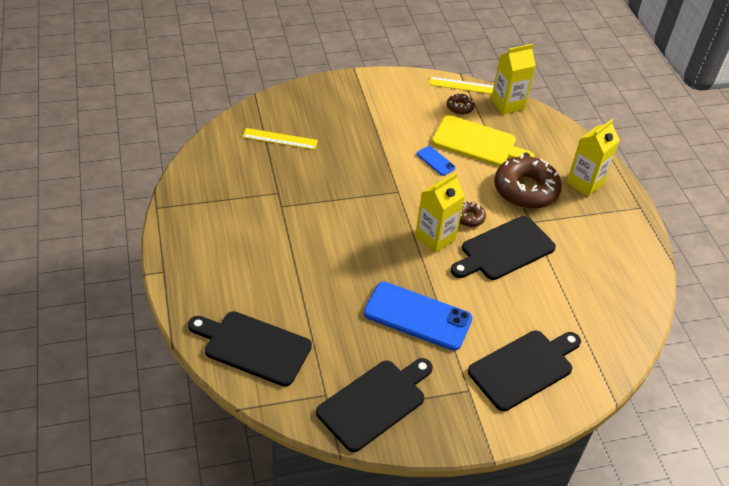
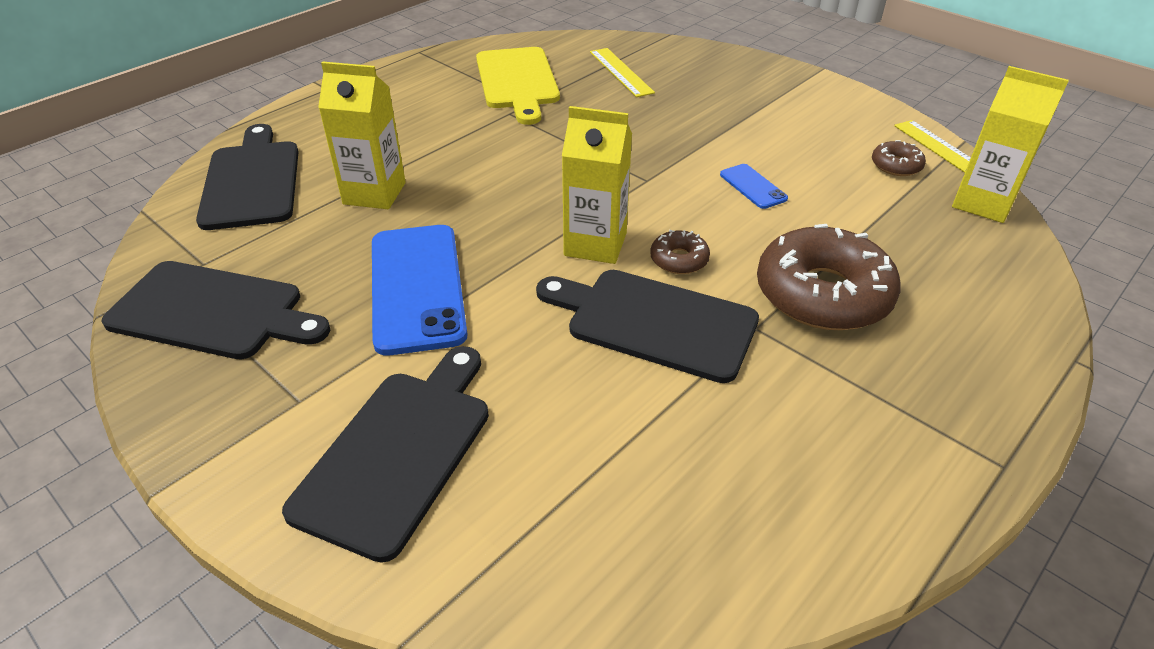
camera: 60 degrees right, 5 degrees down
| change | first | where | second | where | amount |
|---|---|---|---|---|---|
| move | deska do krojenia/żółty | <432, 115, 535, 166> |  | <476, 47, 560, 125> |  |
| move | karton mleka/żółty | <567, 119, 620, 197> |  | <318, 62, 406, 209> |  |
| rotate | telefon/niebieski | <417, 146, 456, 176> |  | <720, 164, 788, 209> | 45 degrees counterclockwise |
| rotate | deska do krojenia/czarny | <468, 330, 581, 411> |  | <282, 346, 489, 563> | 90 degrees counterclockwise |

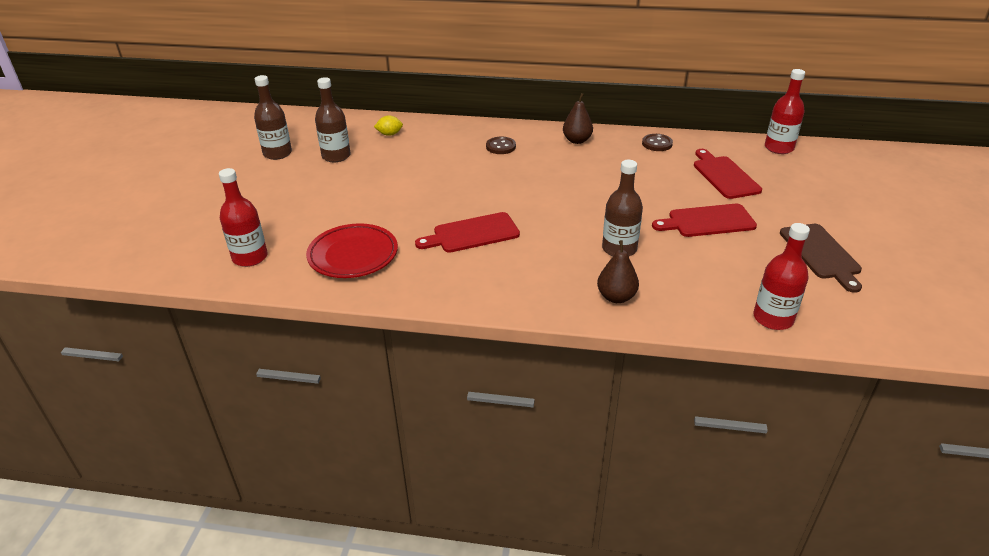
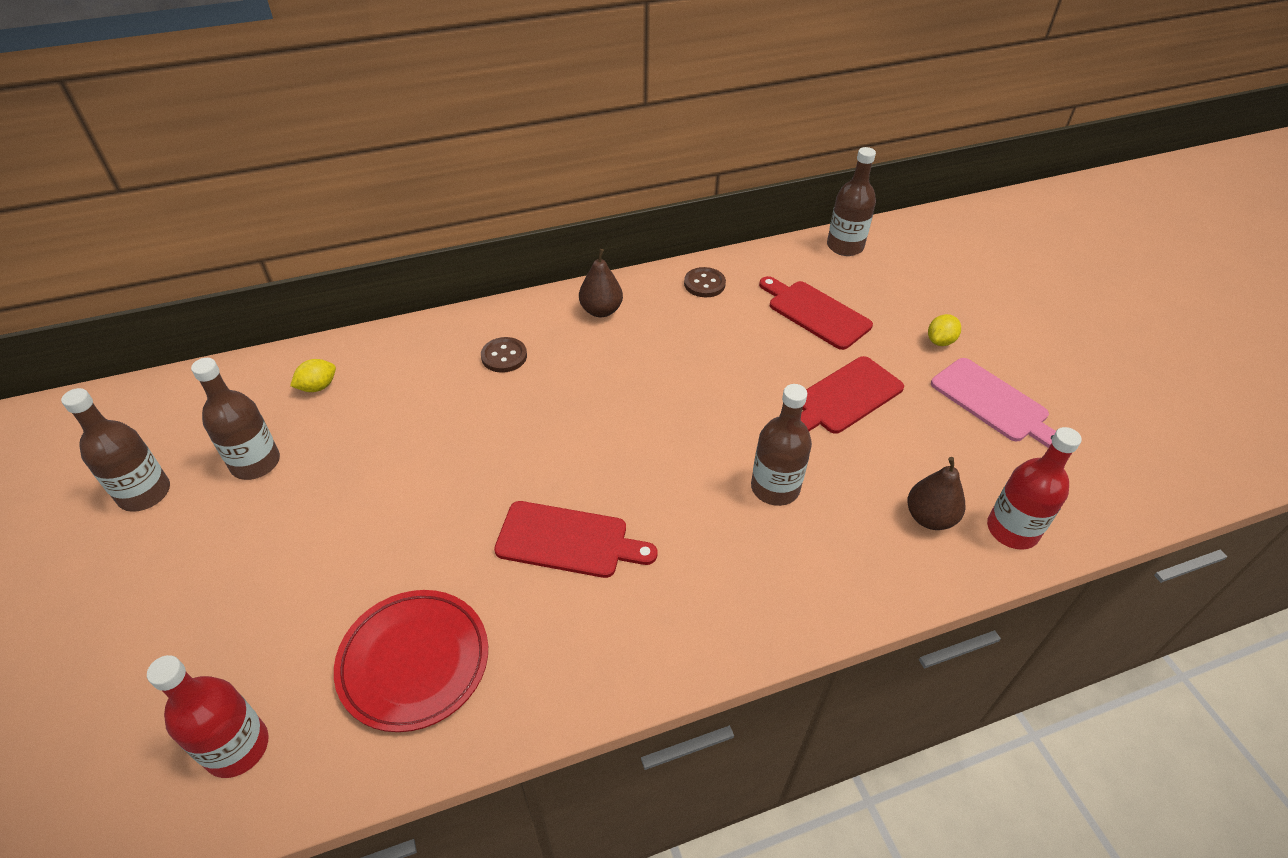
camera: 30 degrees left, 10 degrees up
| change | first | where | second | where | amount |
|---|---|---|---|---|---|
| insert |  |  | cytryna/żółty | <928, 314, 961, 346> |  |
| move | gruszka/brązowy | <597, 240, 639, 303> |  | <908, 457, 965, 530> |  |
| recolor | butelka/czerwony | <765, 69, 805, 154> | butelka/brązowy | <827, 147, 876, 256> |  |
| recolor | deska do krojenia/brązowy | <780, 224, 862, 293> | deska do krojenia/różowy | <931, 358, 1056, 448> |  |
| rotate | deska do krojenia/czerwony | <415, 212, 520, 253> |  | <494, 501, 657, 578> | 120 degrees counterclockwise |

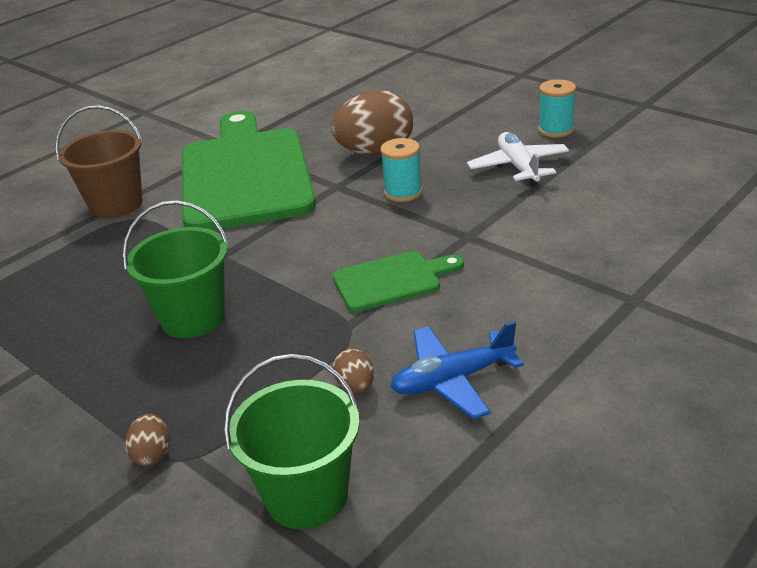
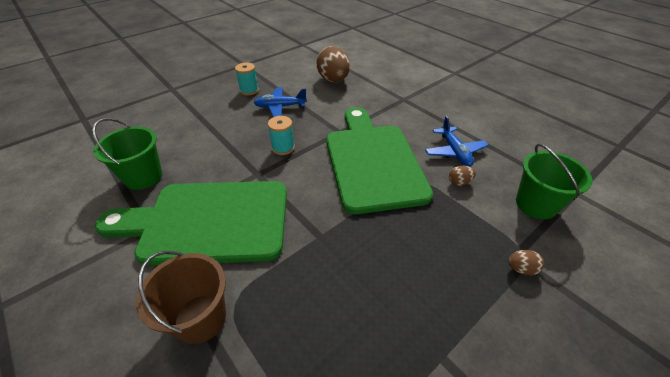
camera: 85 degrees left, 10 degrees up
| change | first | where | second | where | amount |
|---|---|---|---|---|---|
| move | wiadro/zielony | <123, 200, 229, 338> |  | <92, 118, 162, 190> |  |
| move | jajko/brązowy | <331, 90, 413, 155> |  | <317, 46, 350, 82> |  |
| recolor | samolot/biały | <467, 132, 569, 187> | samolot/niebieski | <253, 87, 307, 117> |  |
| resize | deska do krojenia/zielony | <333, 251, 464, 312> |  | <326, 107, 433, 214> | x2.19 |

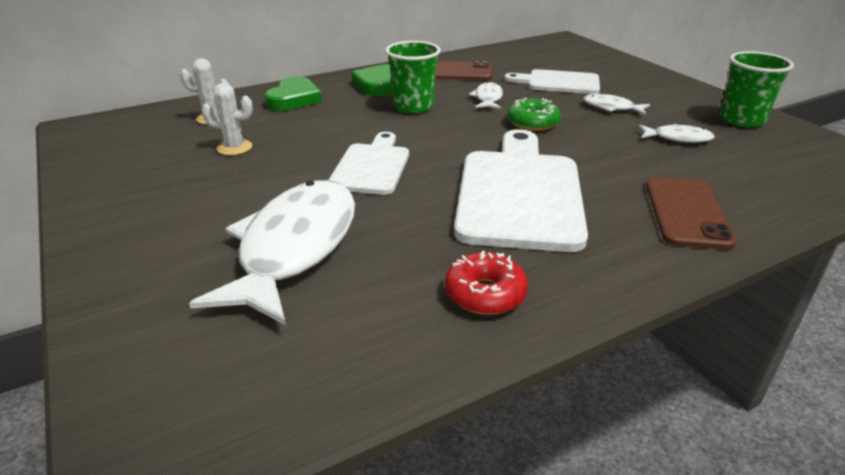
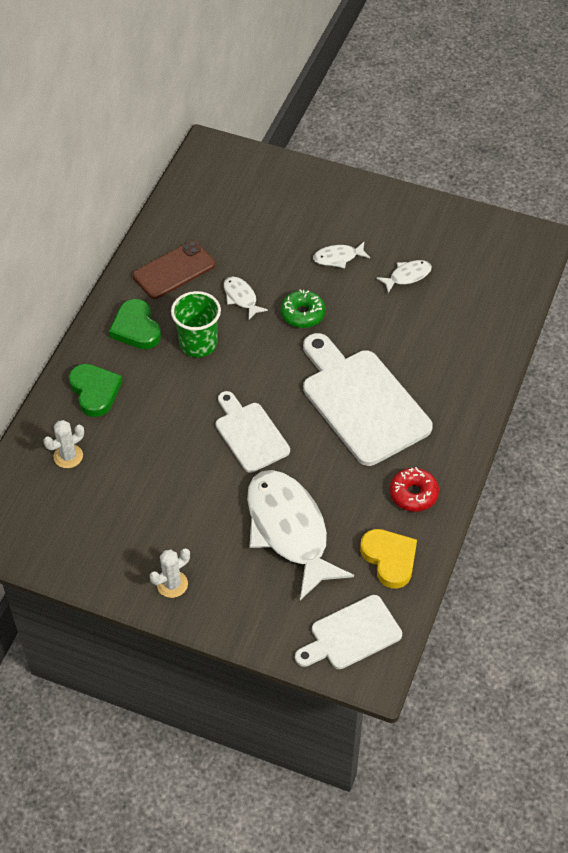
camera: 40 degrees left, 20 degrees up
| change | first | where | second | where | amount |
|---|---|---|---|---|---|
| delete | telefon/brązowy | <646, 177, 737, 250> |  |  |  |
| delete | szklanka/zielony | <720, 51, 794, 127> |  |  |  |
| insert |  |  | serce/żółty | <360, 529, 417, 589> |  |
| move | kaktus/biały | <202, 83, 253, 155> |  | <150, 548, 190, 598> |  |
| move | deska do krojenia/biały | <504, 69, 600, 94> |  | <295, 595, 402, 669> |  |

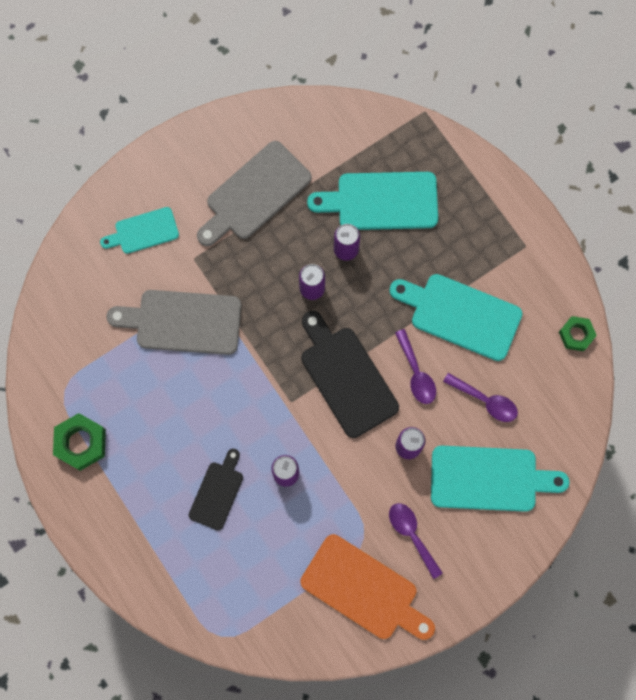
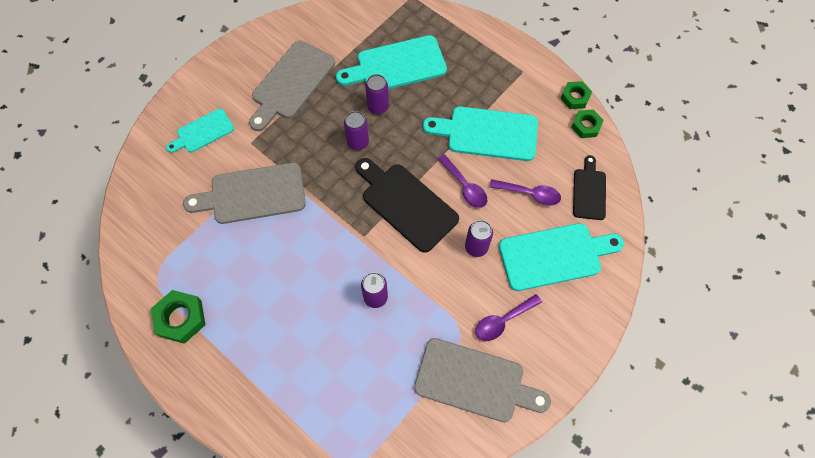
camera: 15 degrees left, 10 degrees down
| change | first | where | second | where | amount |
|---|---|---|---|---|---|
| insert |  |  | nakrętka/zielony | <560, 81, 592, 109> |  |
| move | deska do krojenia/czarny | <189, 449, 243, 530> |  | <573, 155, 606, 220> |  |
| recolor | deska do krojenia/pomarańczowy | <300, 534, 435, 640> | deska do krojenia/szary | <414, 338, 551, 422> |  |
| rotate | łyżka/fioletowy | <389, 503, 443, 579> |  | <475, 294, 542, 341> | 75 degrees counterclockwise |

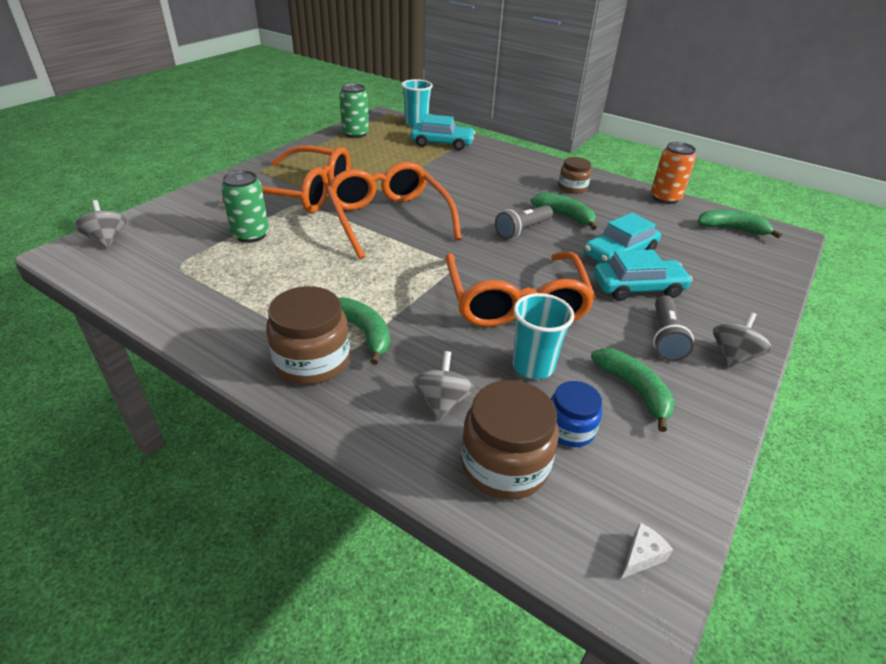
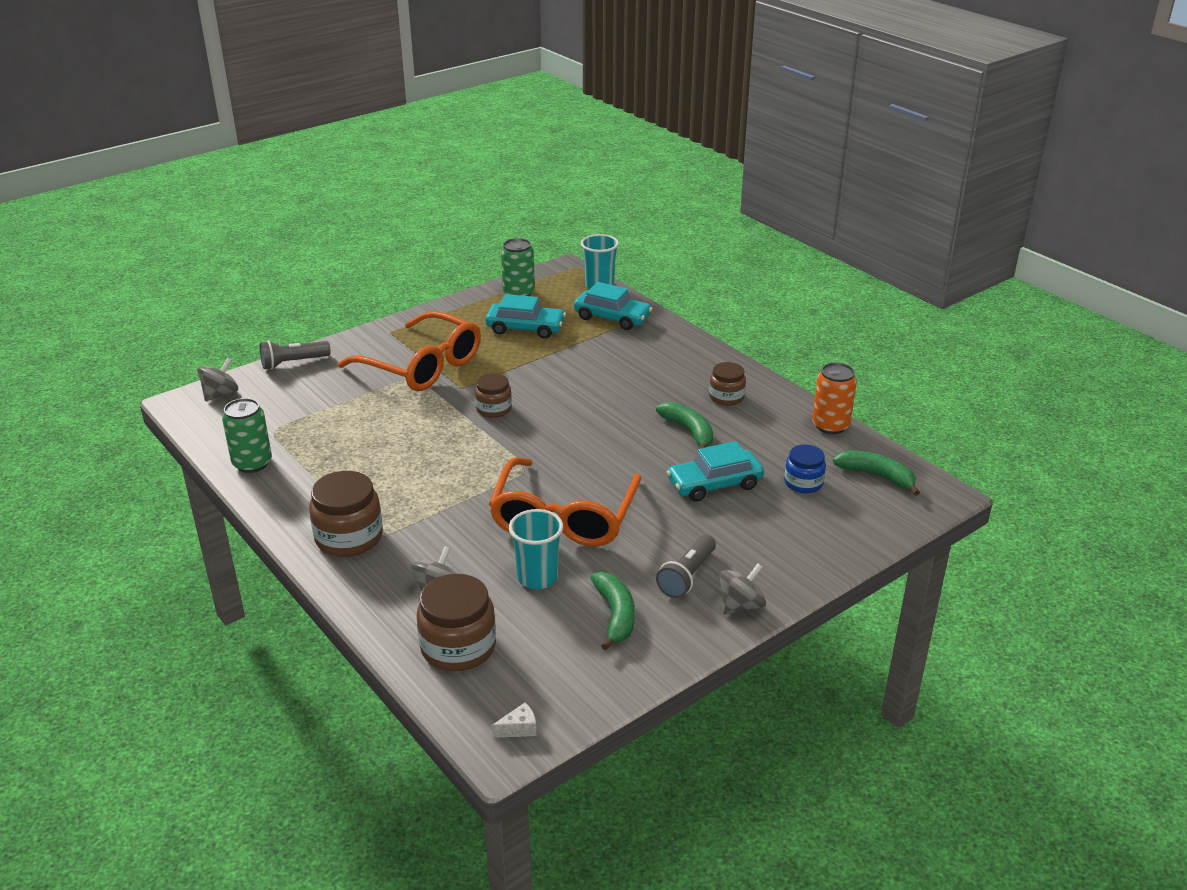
camera: 20 degrees right, 5 degrees down
| change | first | where | second | where | amount |
|---|---|---|---|---|---|
| delete | banan/zielony | <338, 297, 390, 365> |  |  |  |
| move | puszka/zielony | <221, 170, 269, 243> |  | <222, 398, 272, 473> |  |
| move | latarka/szary | <495, 205, 553, 239> |  | <260, 340, 331, 370> |  |
| move | słoik/niebieski | <551, 381, 602, 447> |  | <784, 444, 826, 493> |  |
| move | samochód/turkusowy | <594, 249, 693, 301> |  | <485, 294, 566, 339> |  |
| replace | okulary/pomarańczowy | <326, 162, 462, 259> | słoik/brązowy | <475, 373, 512, 418> |  |
| rotate | bączek/szary | <74, 200, 127, 248> |  | <197, 358, 238, 401> | 45 degrees clockwise |

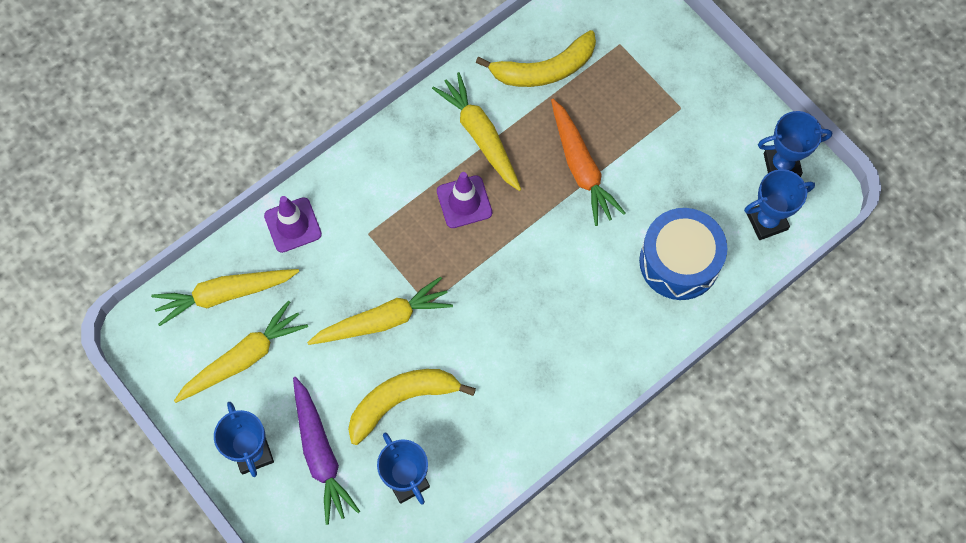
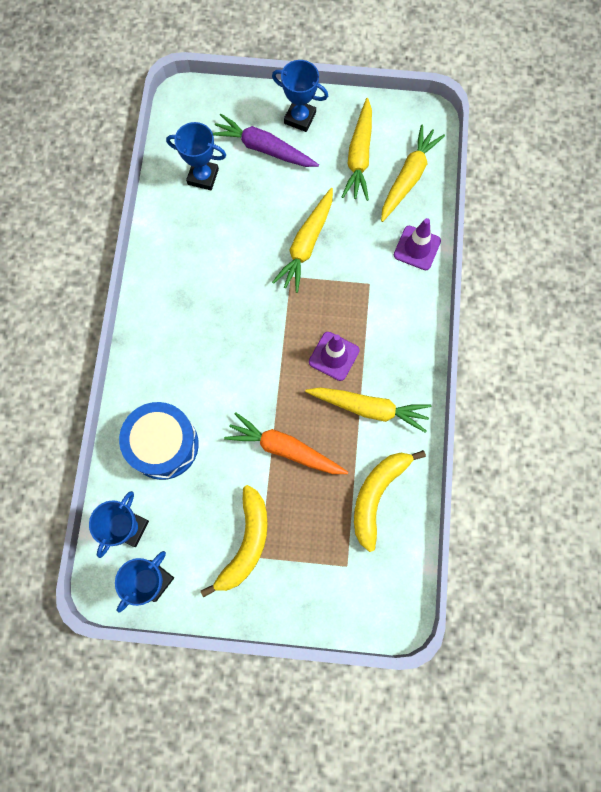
camera: 135 degrees right, 5 degrees up
| change | first | where | second | where | amount |
|---|---|---|---|---|---|
| move | banan/żółty | <348, 369, 476, 445> |  | <201, 485, 268, 597> |  |

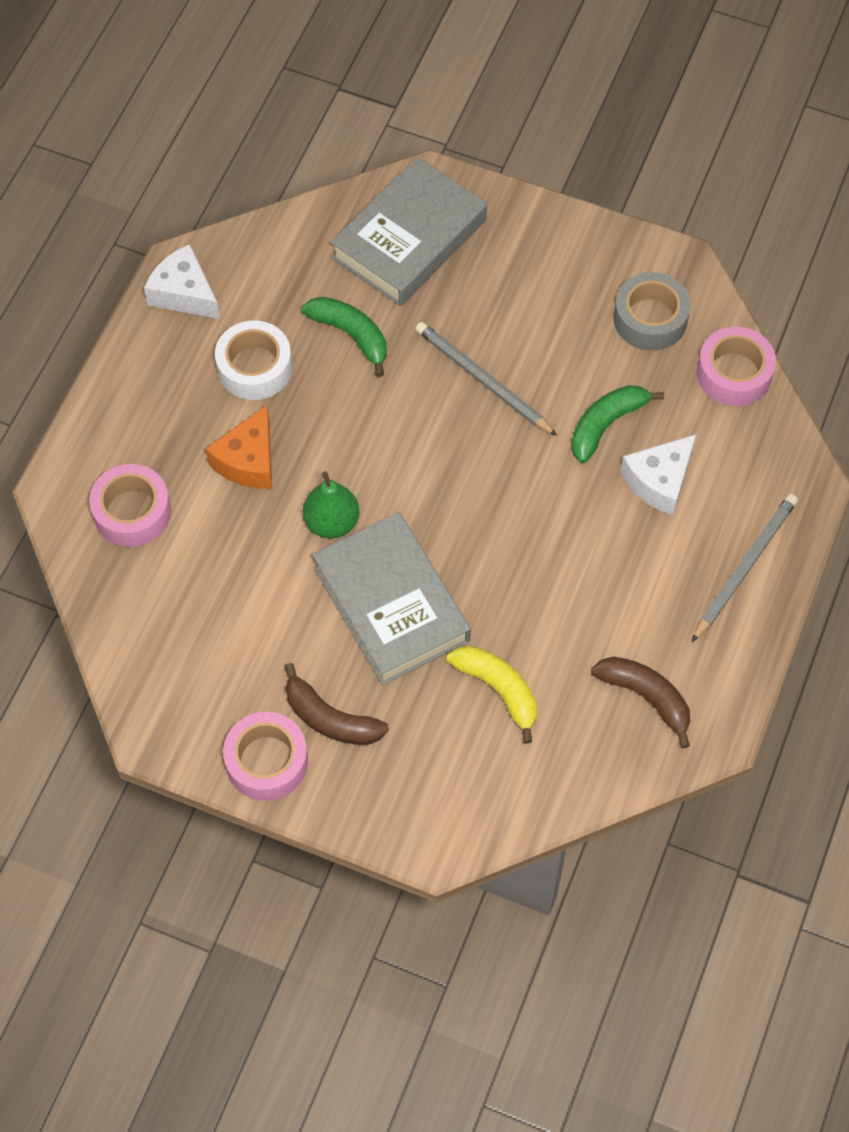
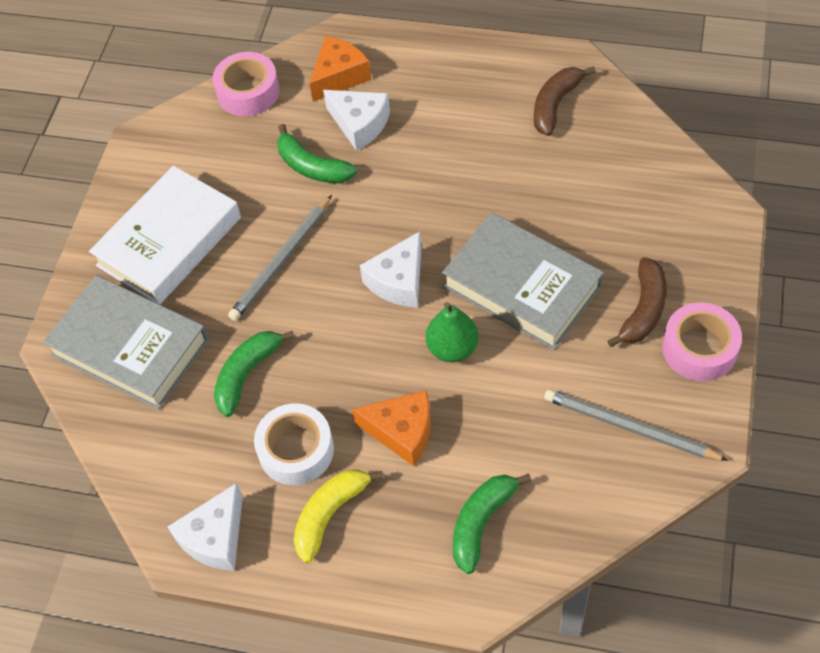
camera: 95 degrees left, 5 degrees down
| change | first | where | second | where | amount |
|---|---|---|---|---|---|
| delete | taśma klejąca/szary | <613, 272, 691, 351> |  |  |  |
| insert |  |  | książka/biały | <89, 166, 241, 304> |  |
| insert |  |  | ser/pomarańczowy | <309, 36, 372, 102> |  |
| insert |  |  | ser/biały | <360, 231, 421, 308> |  |
| move | banan/żółty | <447, 645, 537, 744> |  | <293, 469, 384, 563> |  |
| move | ołówek/szary | <692, 494, 798, 642> |  | <544, 389, 729, 461> |  |
| replace | taśma klejąca/różowy | <89, 464, 171, 547> | banan/zielony | <453, 474, 532, 574> |  |
| rotate | książka/szary | <312, 512, 471, 685> |  | <442, 212, 603, 350> | 75 degrees clockwise |

